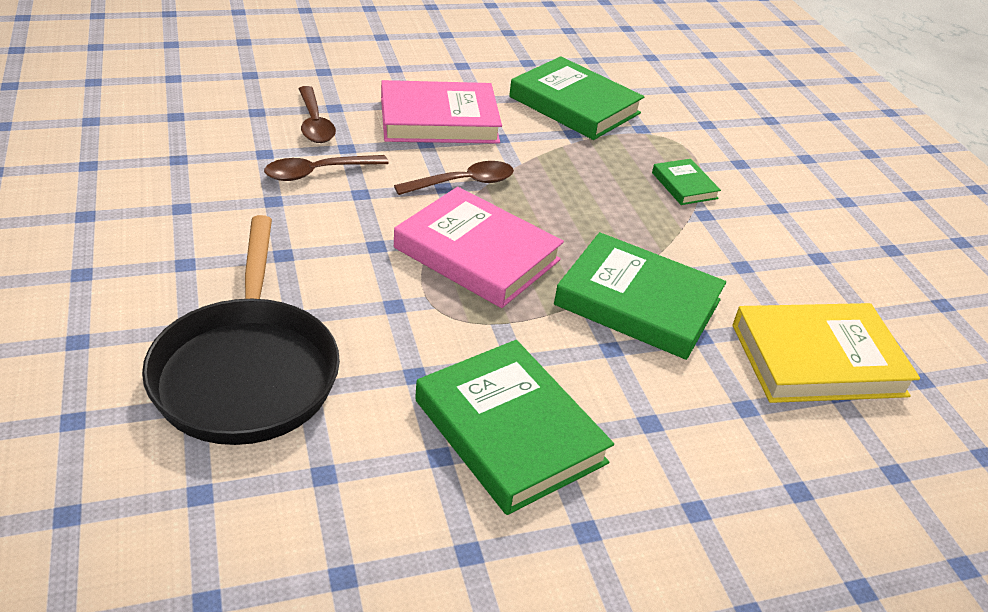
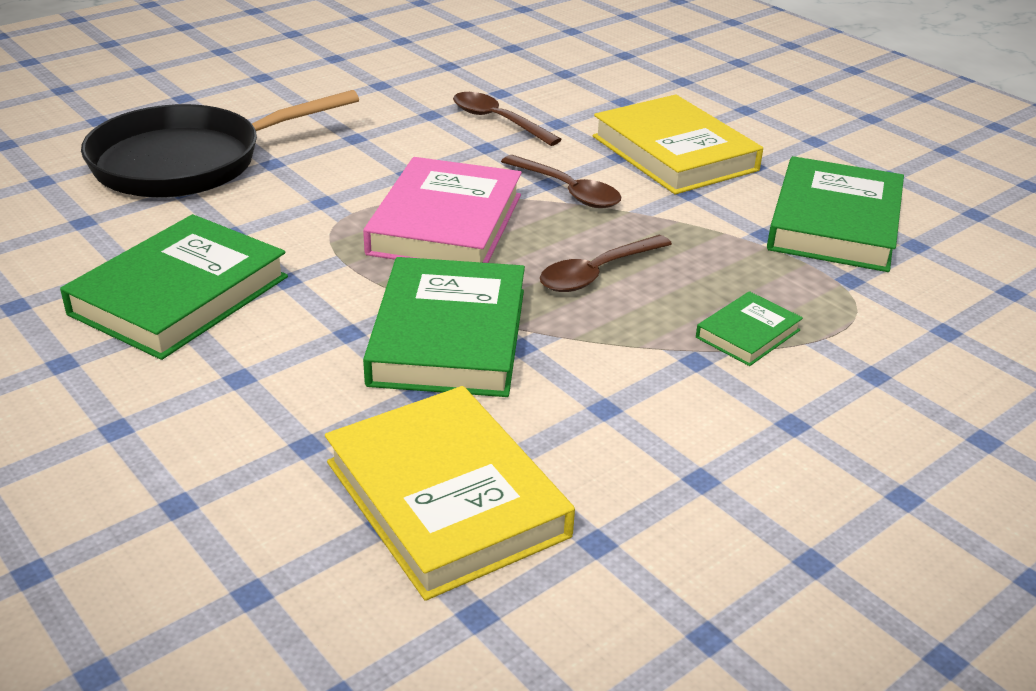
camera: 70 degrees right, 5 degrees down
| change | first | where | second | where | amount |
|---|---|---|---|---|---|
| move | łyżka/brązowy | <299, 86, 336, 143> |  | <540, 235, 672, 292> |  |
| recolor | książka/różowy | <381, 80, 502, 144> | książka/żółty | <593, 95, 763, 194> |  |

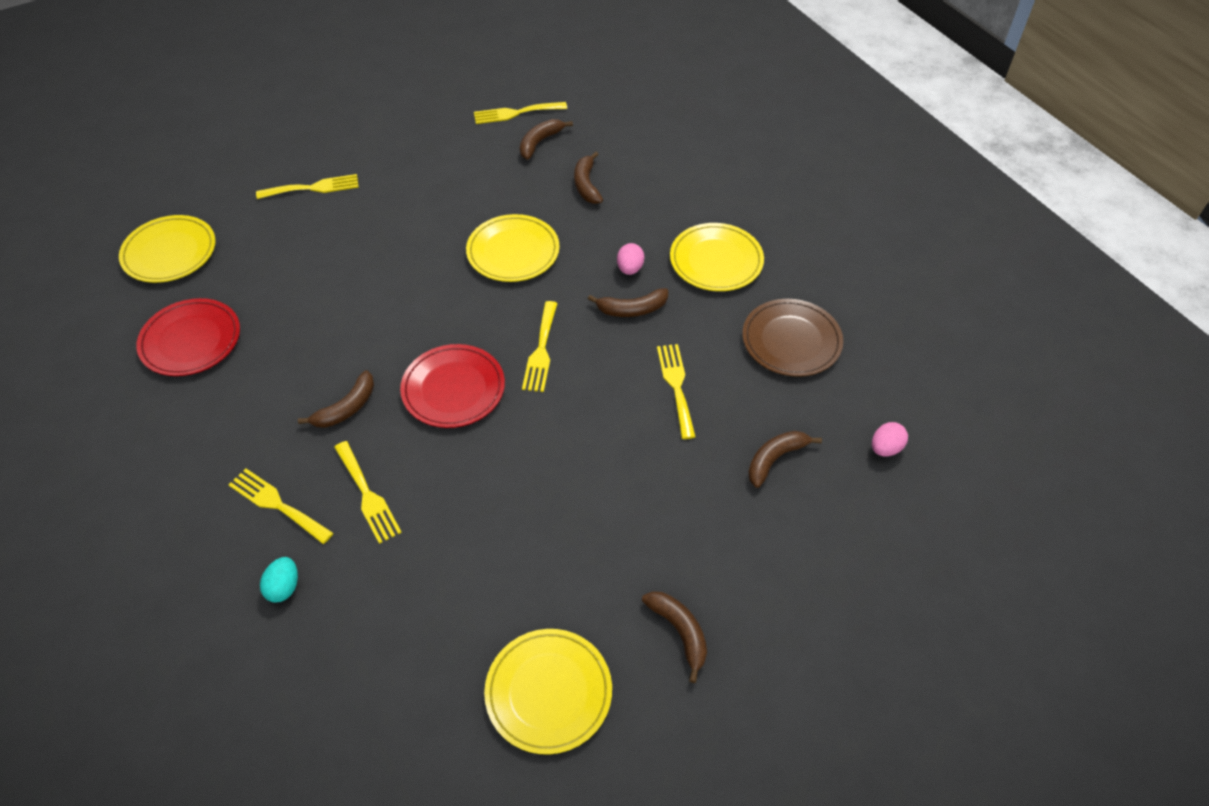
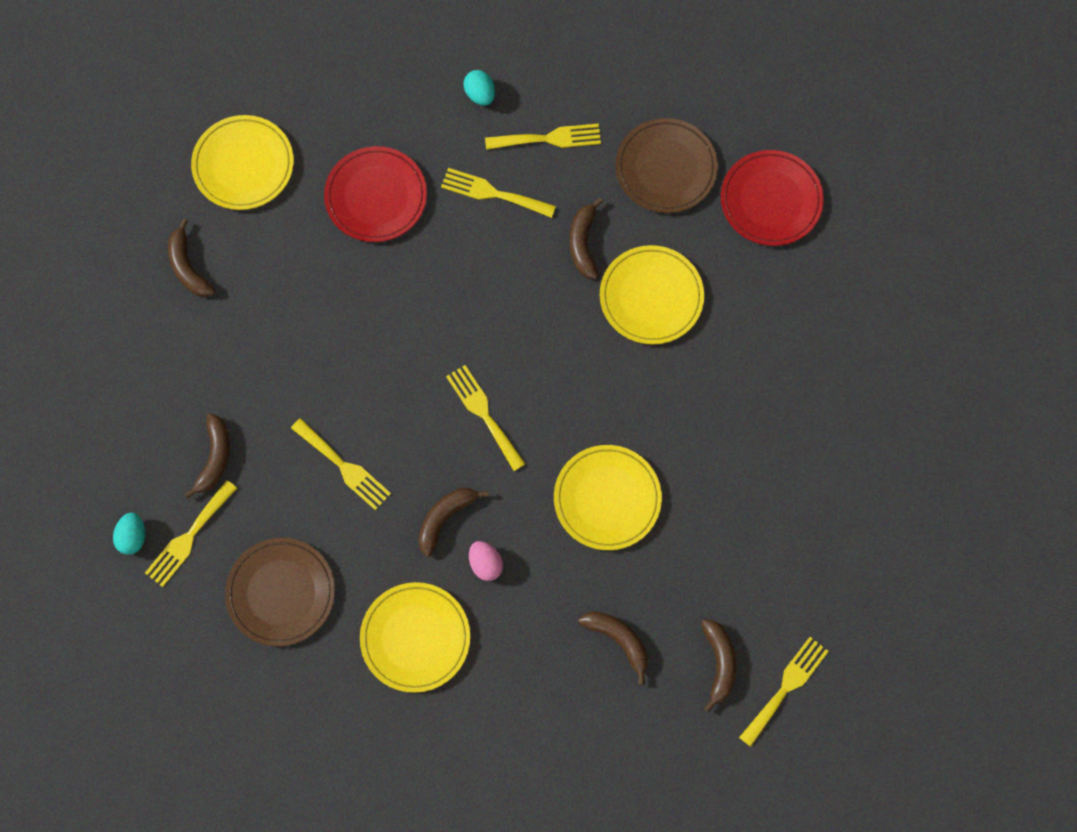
camera: 140 degrees right, 20 degrees up
| change | first | where | second | where | amount |
|---|---|---|---|---|---|
| insert |  |  | talerz/brązowy | <615, 118, 718, 213> |  |
| move | talerz/żółty | <119, 215, 216, 283> |  | <600, 245, 704, 344> |  |
| move | widelec/żółty | <256, 174, 359, 199> |  | <145, 480, 237, 587> |  |
| move | talerz/czerwony | <400, 344, 505, 428> |  | <324, 146, 427, 242> |  |
| recolor | jajko/różowy | <872, 422, 908, 456> | jajko/turkusowy | <113, 513, 145, 555> |  |
| rotate | banan/brązowy | <642, 591, 707, 683> |  | <168, 219, 215, 297> | 45 degrees clockwise |

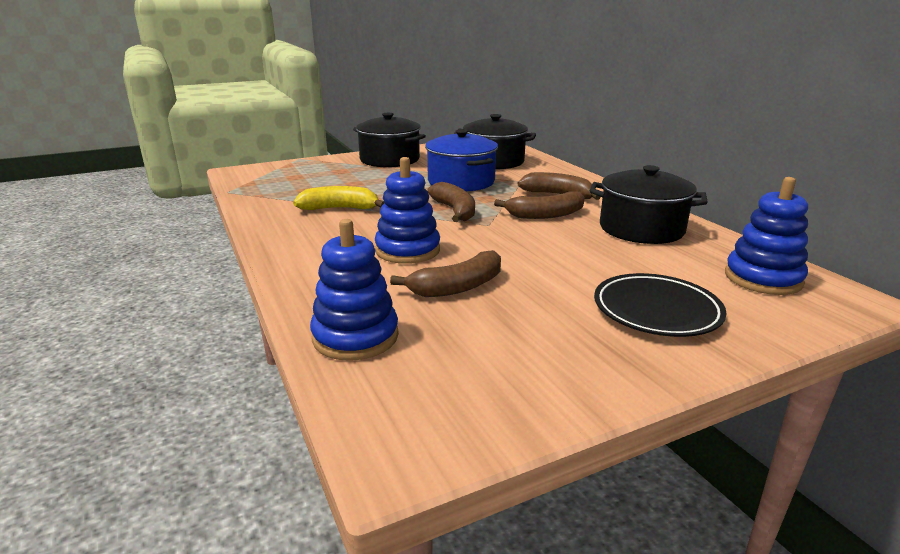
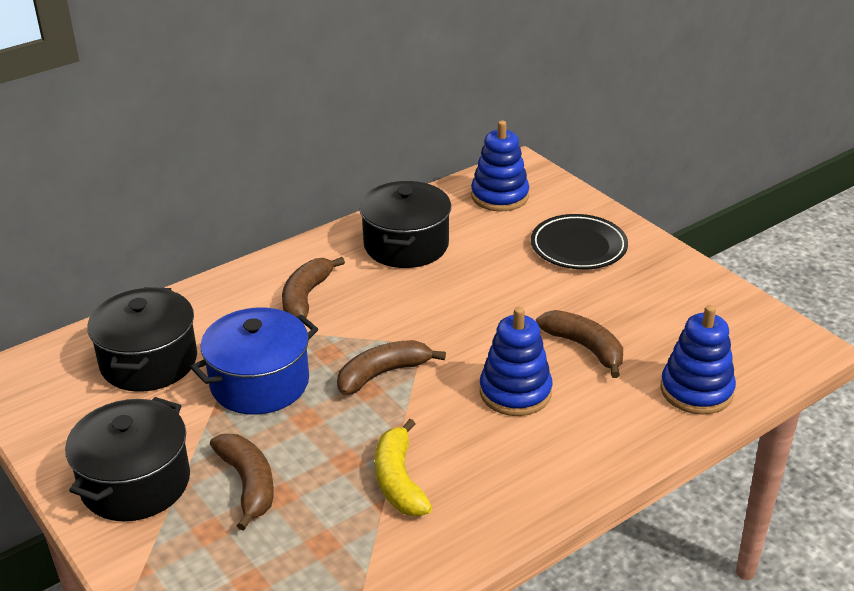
camera: 100 degrees left, 10 degrees up
| change | first | where | second | where | amount |
|---|---|---|---|---|---|
| move | banan/brązowy | <494, 192, 585, 219> |  | <210, 434, 274, 531> |  |

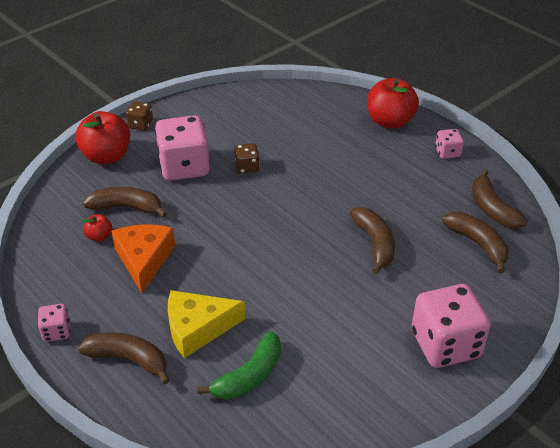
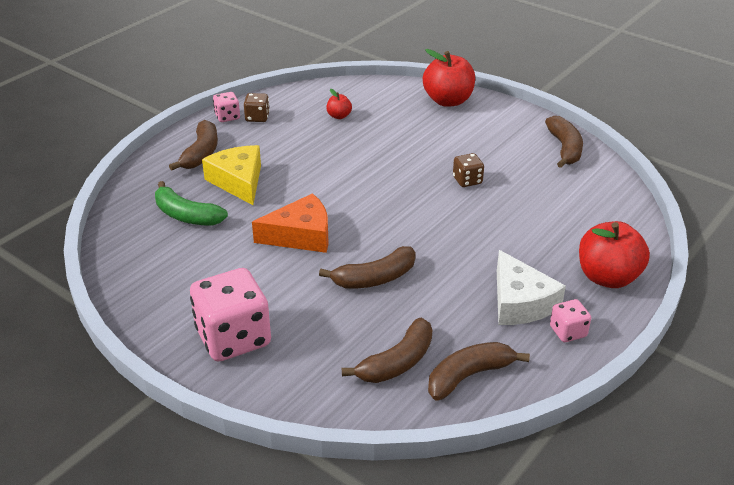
camera: 80 degrees right, 5 degrees down
| change | first | where | second | where | amount |
|---|---|---|---|---|---|
| delete | kostka do gry/różowy | <155, 115, 210, 181> |  |  |  |
| insert |  |  | ser/biały | <497, 250, 566, 325> |  |
| move | banan/brązowy | <83, 187, 167, 218> |  | <545, 116, 583, 168> |  |
| move | ser/pomarańczowy | <111, 224, 175, 293> |  | <252, 193, 329, 253> |  |
| move | kostka do gry/brązowy | <126, 101, 153, 131> |  | <244, 93, 270, 122> |  |

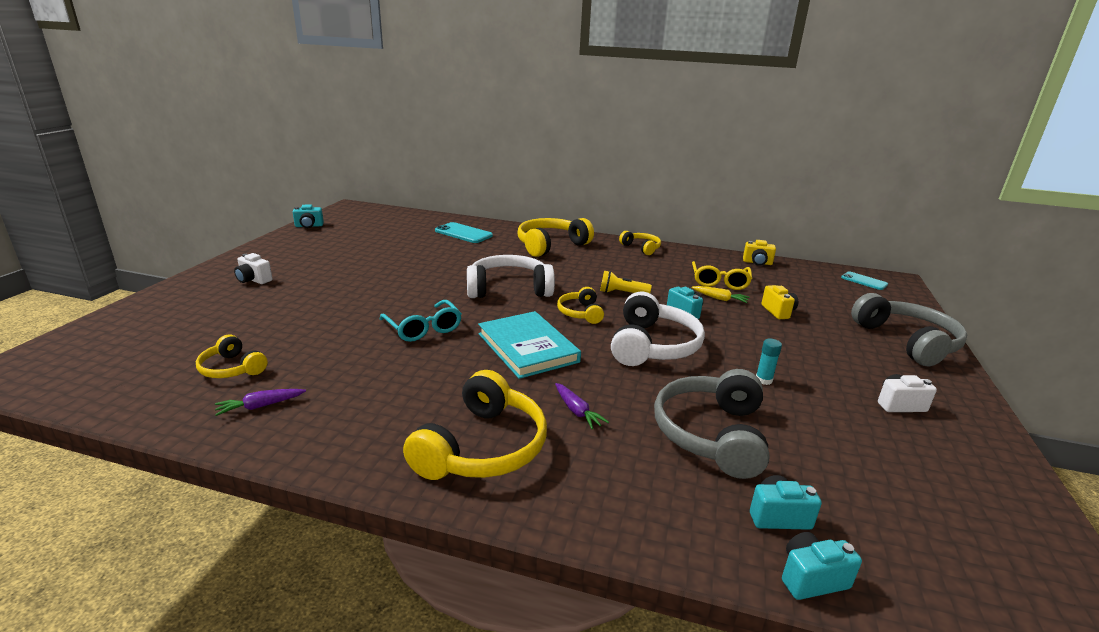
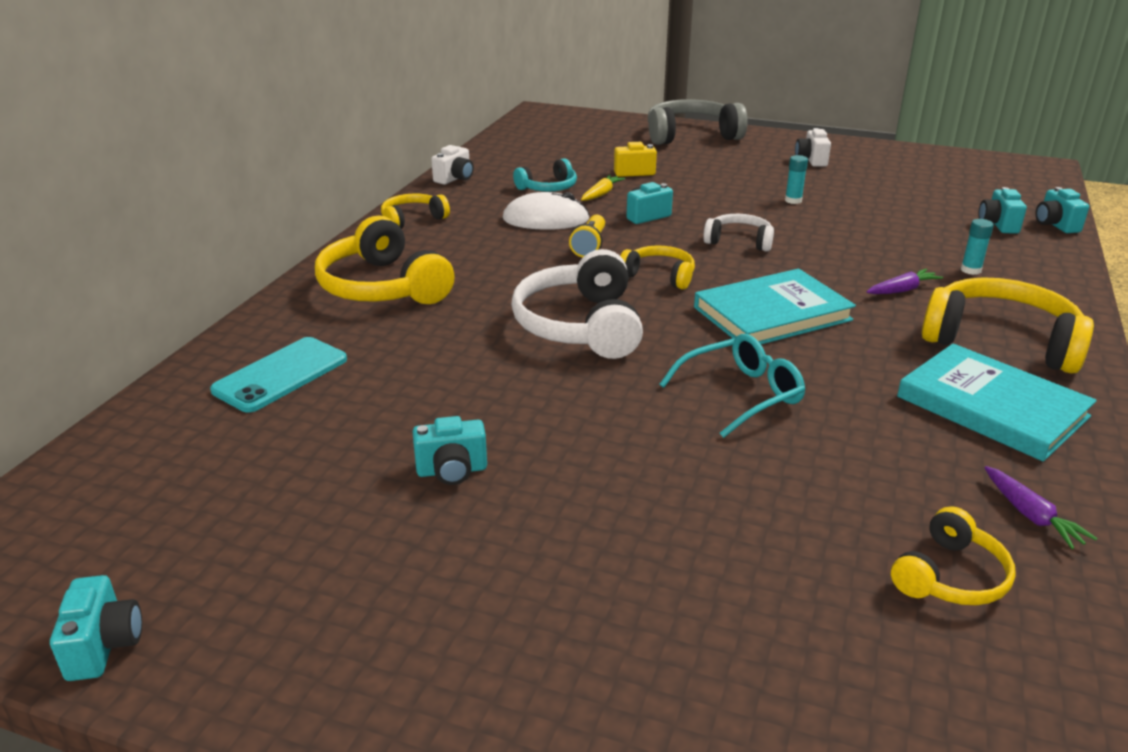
camera: 85 degrees left, 5 degrees up
| change | first | where | second | where | amount |
|---|---|---|---|---|---|
| delete | słuchawki/szary | <654, 369, 770, 479> |  |  |  |
| delete | aparat fotograficzny/żółty | <743, 240, 776, 265> |  |  |  |
| delete | telefon/turkusowy | <841, 271, 888, 290> |  |  |  |
| insert |  |  | aparat fotograficzny/turkusowy | <413, 416, 487, 485> |  |
| insert |  |  | myszka/biały | <503, 192, 590, 230> |  |
| insert |  |  | książka/turkusowy | <897, 344, 1097, 462> |  |
| insert |  |  | klej w sztyfcie/turkusowy | <961, 219, 994, 275> |  |
| move | aparat fotograficzny/biały | <234, 253, 273, 284> |  | <431, 145, 474, 185> |  |
| replace | okulary/żółty | <692, 261, 752, 290> | słuchawki/turkusowy | <513, 158, 577, 192> |  |
| rotate | słuchawki/żółty | <557, 287, 604, 324> |  | <620, 245, 695, 289> | 150 degrees counterclockwise |
| resize | słuchawki/biały | <611, 292, 705, 366> |  | <703, 214, 774, 252> | x0.55 |

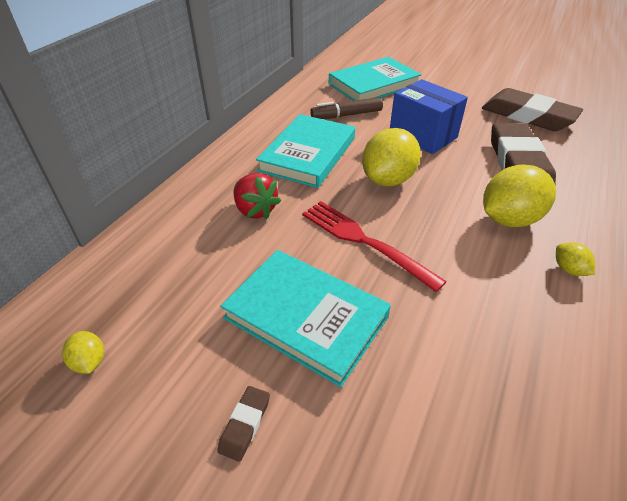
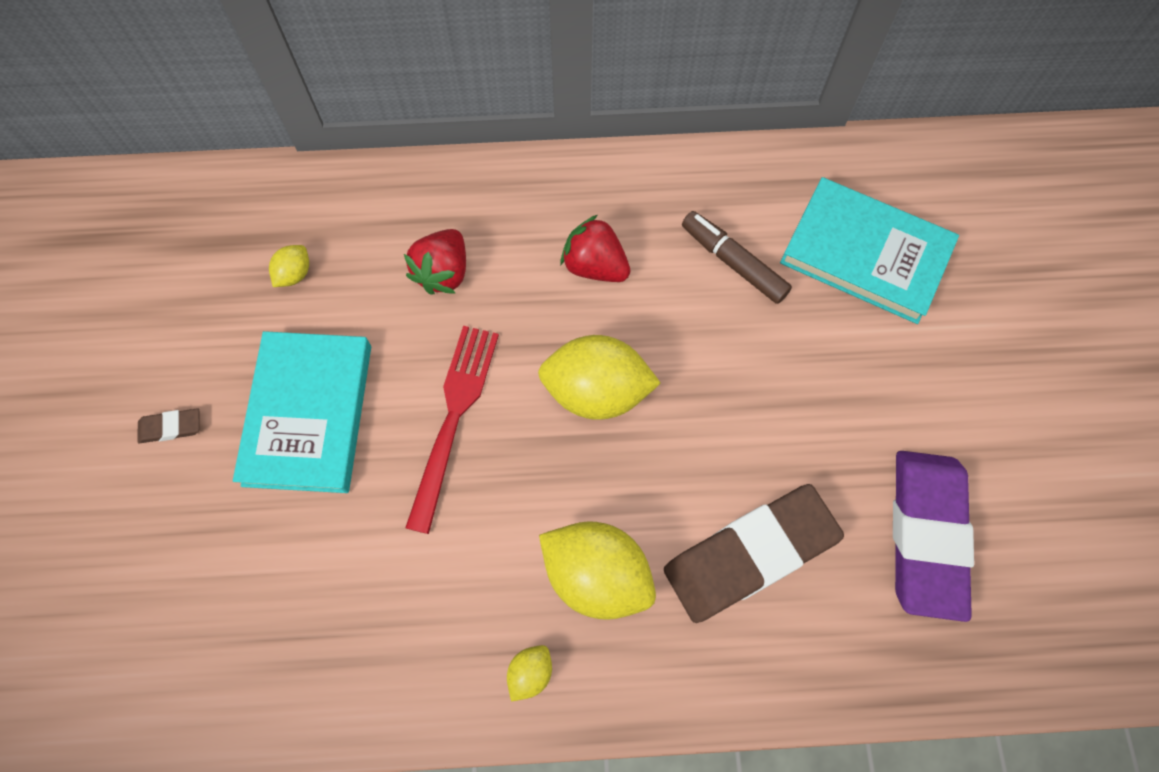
camera: 60 degrees right, 25 degrees up
| change | first | where | second | where | amount |
|---|---|---|---|---|---|
| delete | pudełko/niebieski | <390, 79, 468, 154> |  |  |  |
| move | cytryna/żółty | <62, 331, 104, 374> |  | <269, 245, 309, 287> |  |
| replace | książka/turkusowy | <256, 114, 355, 188> | truskawka/czerwony | <560, 215, 631, 282> |  |
| recolor | gumka do mazania/brązowy | <482, 88, 583, 131> | gumka do mazania/fioletowy | <893, 451, 974, 622> |  |

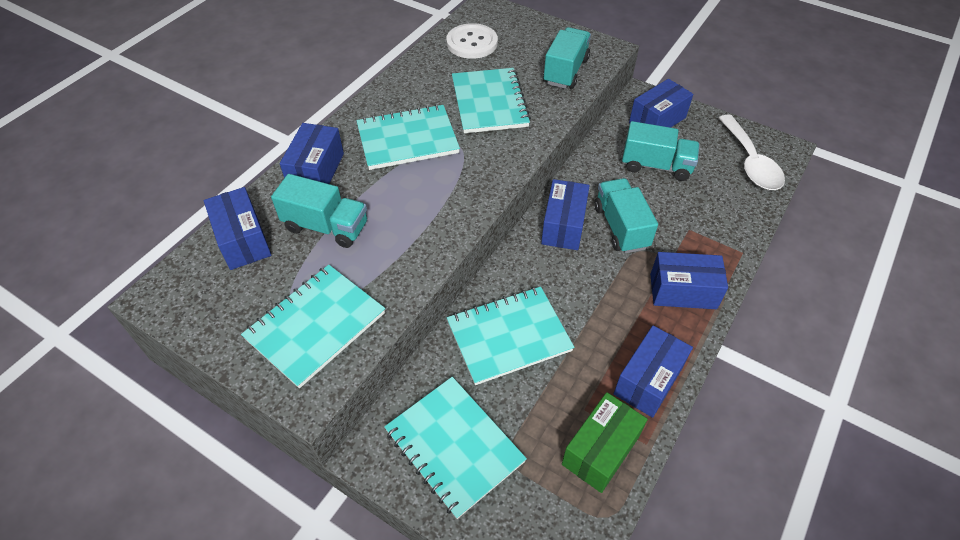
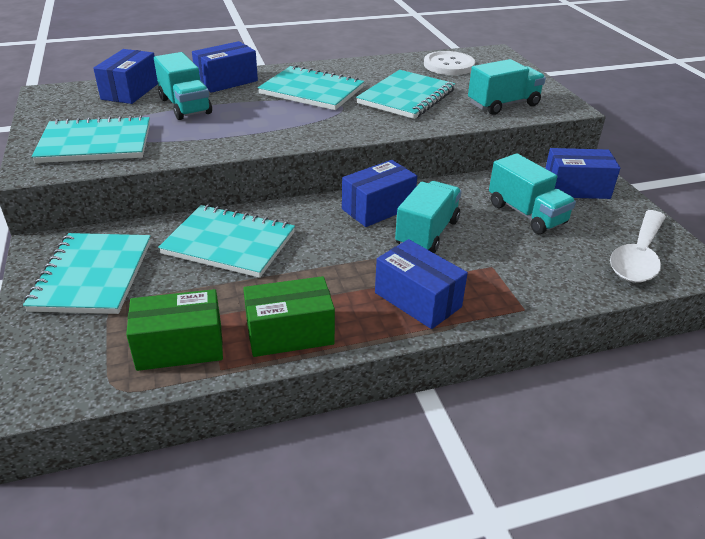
camera: 40 degrees right, 15 degrees down
| change | first | where | second | where | amount |
|---|---|---|---|---|---|
| recolor | pudełko/niebieski | <614, 325, 693, 418> | pudełko/zielony | <243, 276, 335, 357> |  |

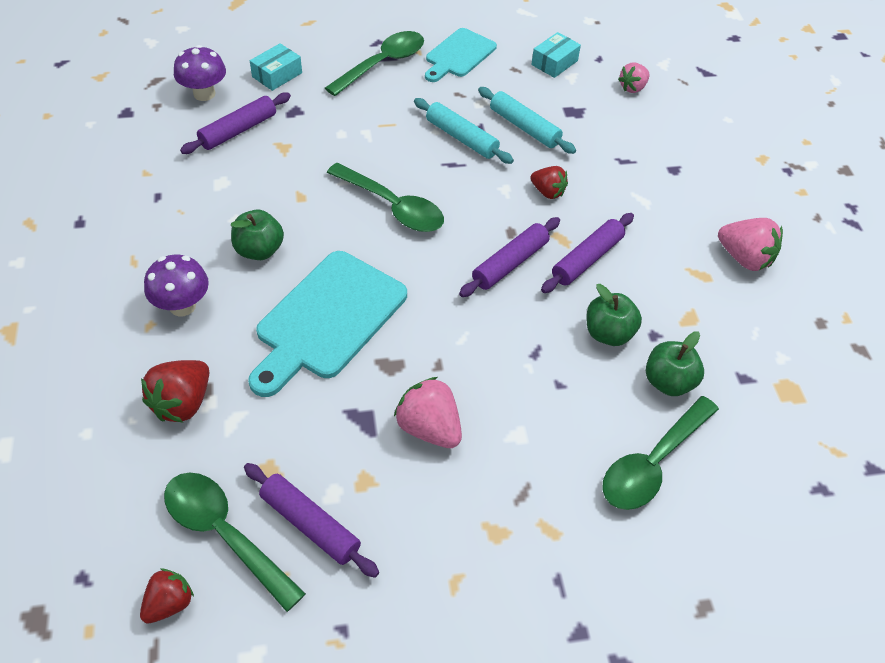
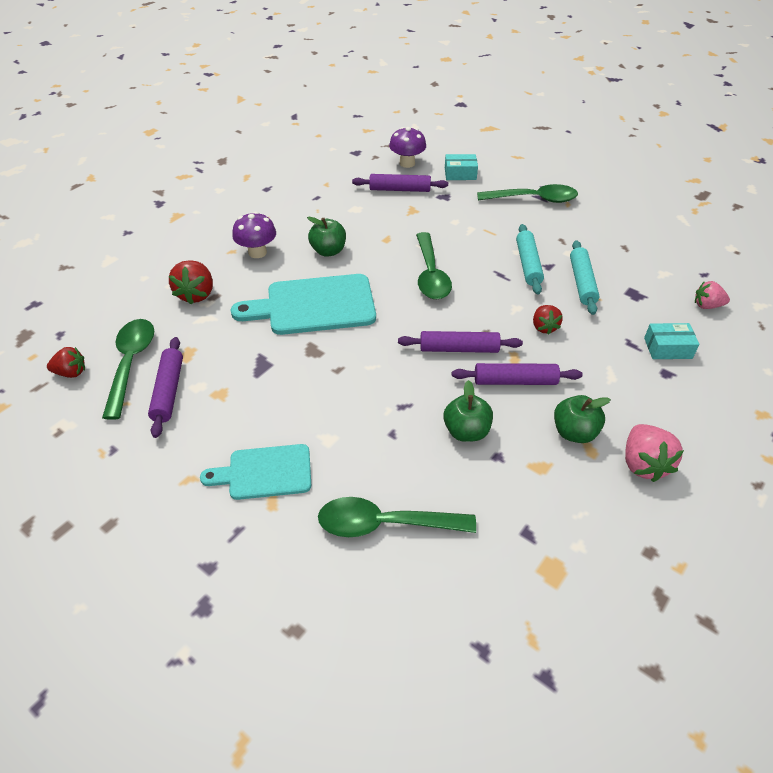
camera: 50 degrees right, 5 degrees down
| change | first | where | second | where | amount |
|---|---|---|---|---|---|
| delete | truskawka/różowy | <394, 377, 462, 448> |  |  |  |
| move | deska do krojenia/turkusowy | <425, 28, 497, 82> |  | <200, 444, 311, 500> |  |
| move | pudełko/turkusowy | <531, 32, 581, 78> |  | <644, 323, 700, 359> |  |
| move | jabłko/zielony | <646, 331, 704, 396> |  | <554, 395, 611, 443> |  |
| rotate | truskawka/czerwony | <141, 360, 209, 423> |  | <169, 260, 213, 305> | 75 degrees counterclockwise |

